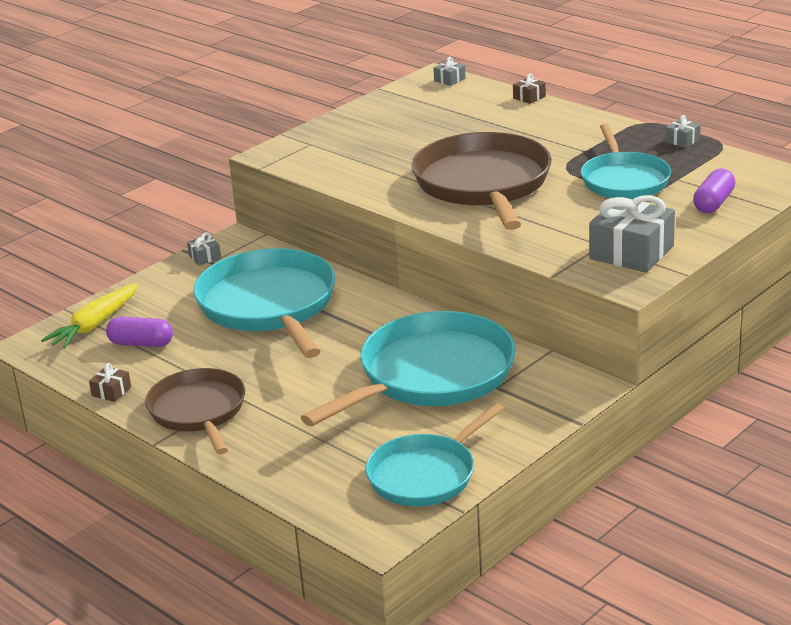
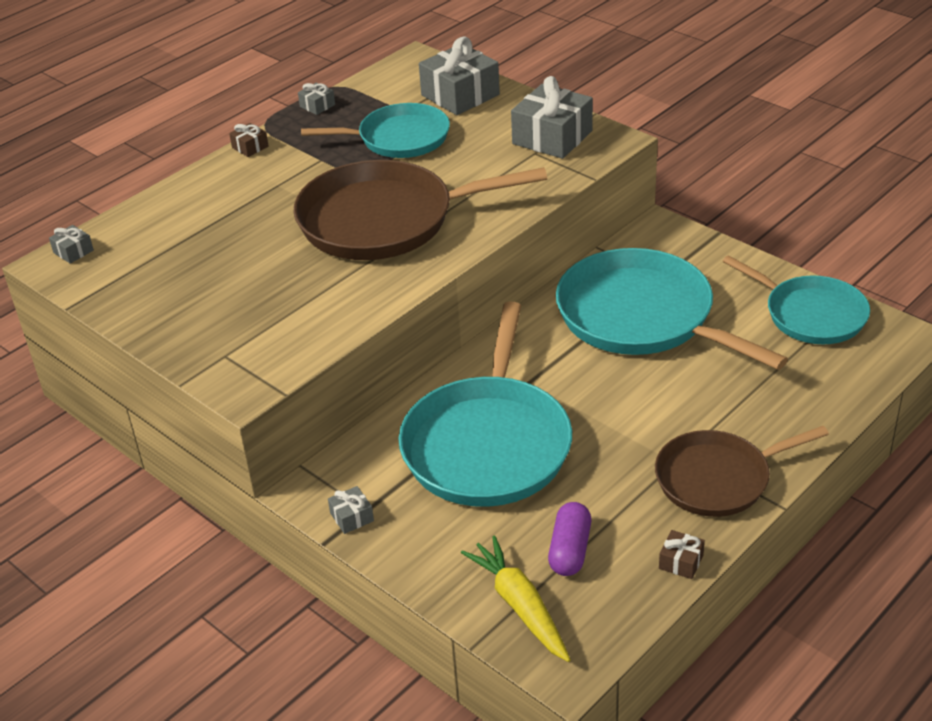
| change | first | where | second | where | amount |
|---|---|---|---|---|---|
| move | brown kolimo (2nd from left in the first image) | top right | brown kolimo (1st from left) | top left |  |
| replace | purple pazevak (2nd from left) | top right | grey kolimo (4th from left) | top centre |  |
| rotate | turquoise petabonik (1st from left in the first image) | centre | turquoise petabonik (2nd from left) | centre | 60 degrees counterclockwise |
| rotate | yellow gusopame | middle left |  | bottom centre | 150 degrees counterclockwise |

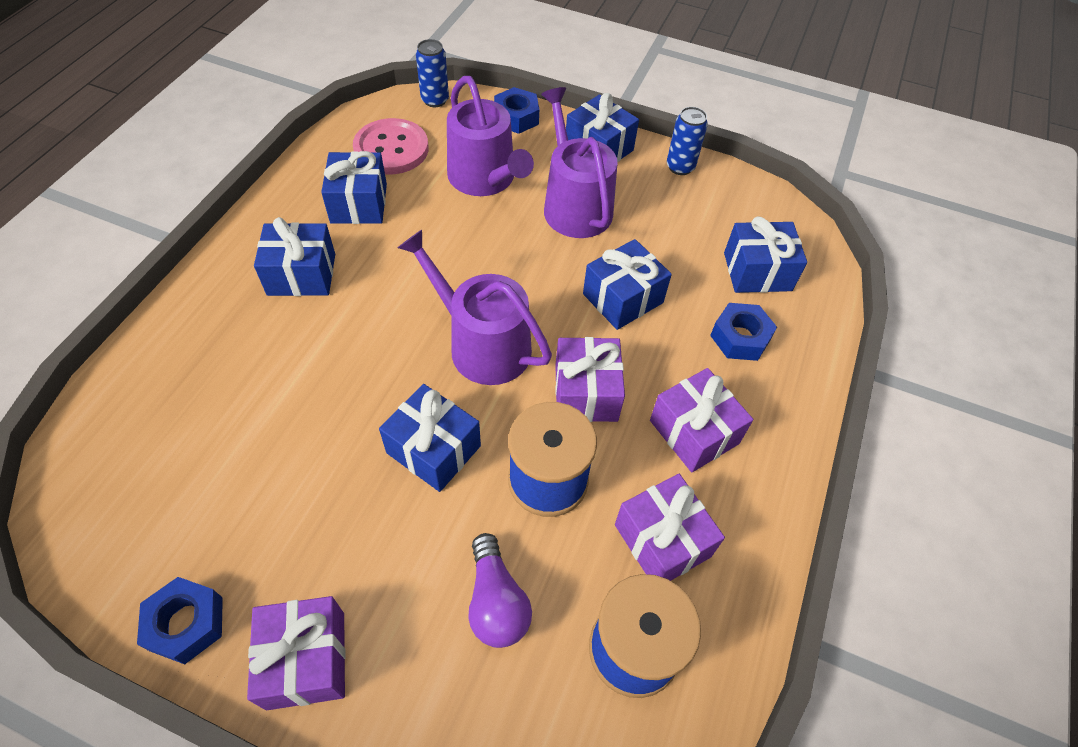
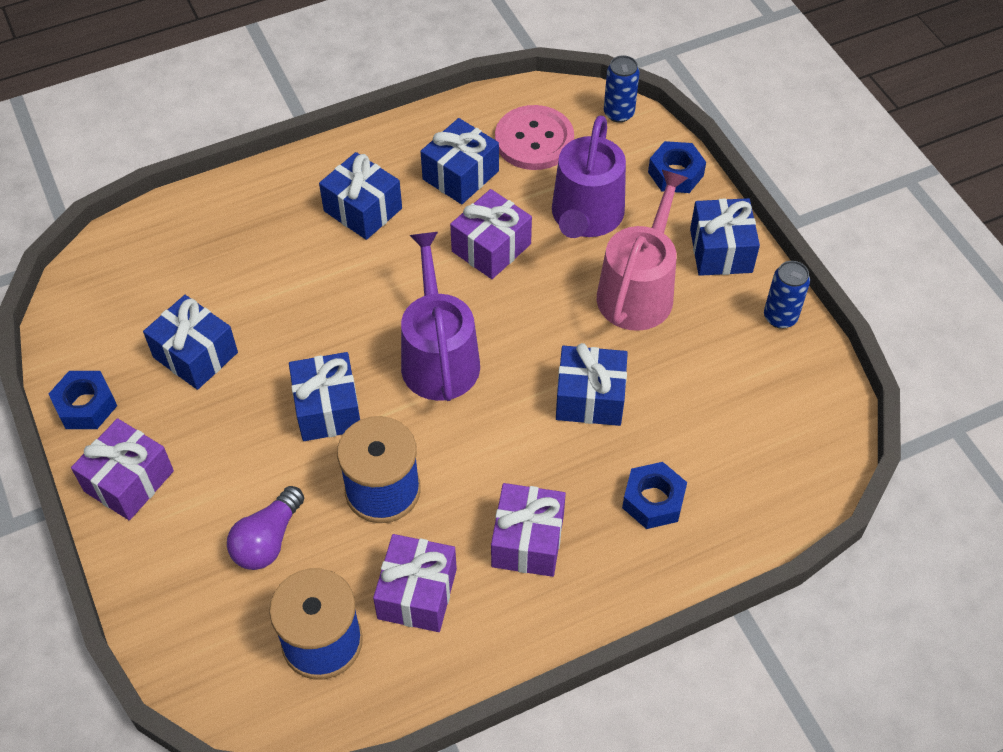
| change | first | where | second | where | amount |
|---|---|---|---|---|---|
| recolor | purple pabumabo (3rd from left) | top centre | pink pabumabo | top centre |  |
| move | blue kolimo (6th from left in the first image) | middle right | blue kolimo (1st from left) | middle left |  |
| move | purple kolimo (2nd from left in the first image) | centre | purple kolimo (3rd from left) | top centre |  |

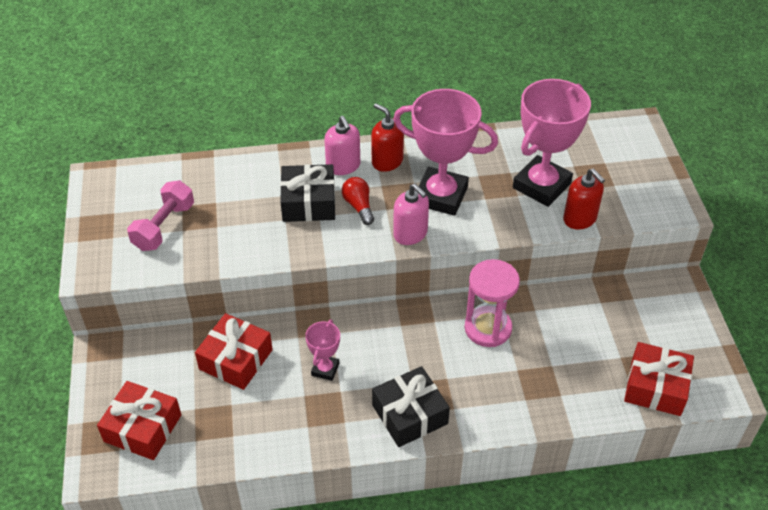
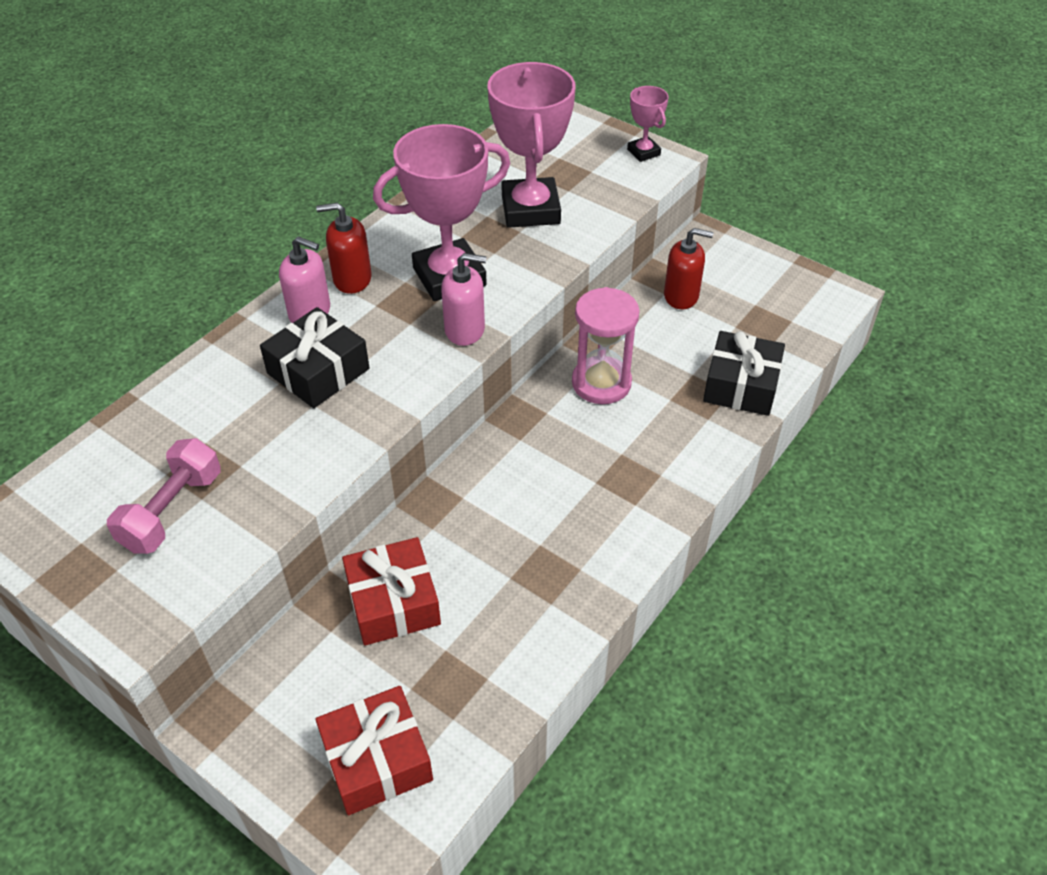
| change | first | where | second | where | amount |
|---|---|---|---|---|---|
| move | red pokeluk (2nd from left) | middle right |  | top centre |  |
| delete | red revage | centre |  |  |  |
| rotate | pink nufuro | middle left |  | middle left | 45 degrees clockwise |
| move | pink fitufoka (1st from left in the first image) | bottom centre | pink fitufoka (3rd from left) | top centre |  |
| delete | red kolimo (3rd from left) | bottom right |  |  |  |
| move | black kolimo (2nd from left) | bottom centre |  | middle right |  |

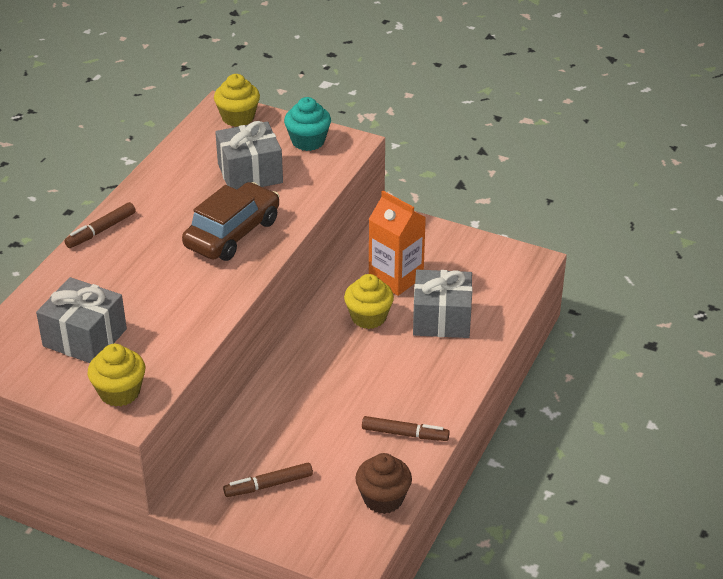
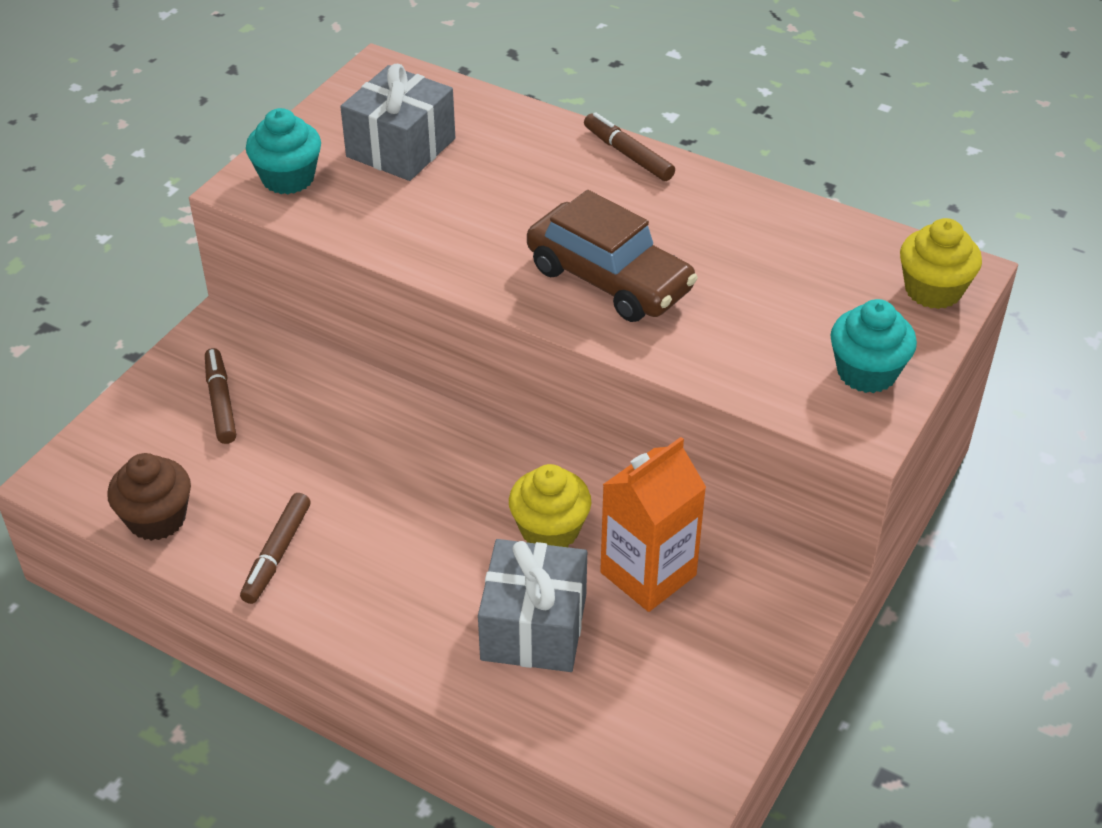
| change | first | where | second | where | amount |
|---|---|---|---|---|---|
| delete | grey kolimo (2nd from left) | top centre |  |  |  |
| recolor | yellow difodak (1st from left) | middle left | turquoise difodak (1st from left) | top left |  |

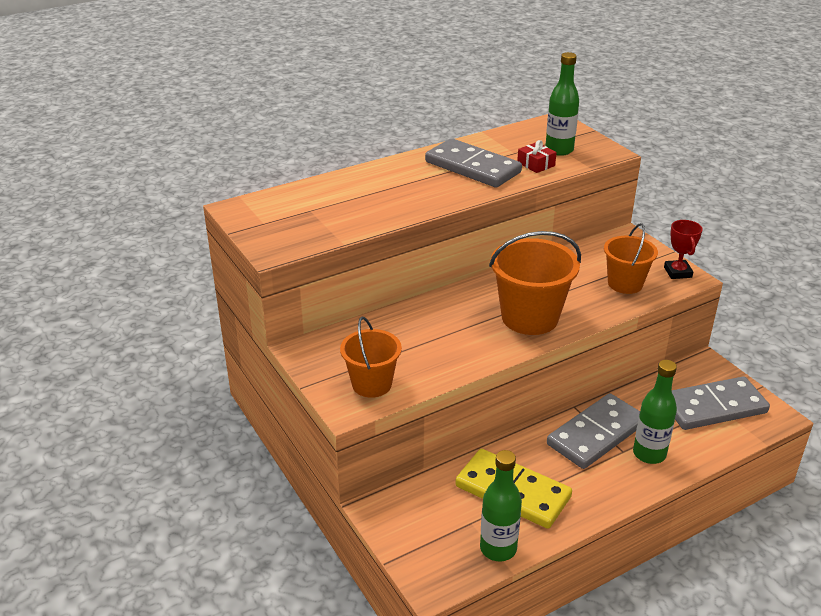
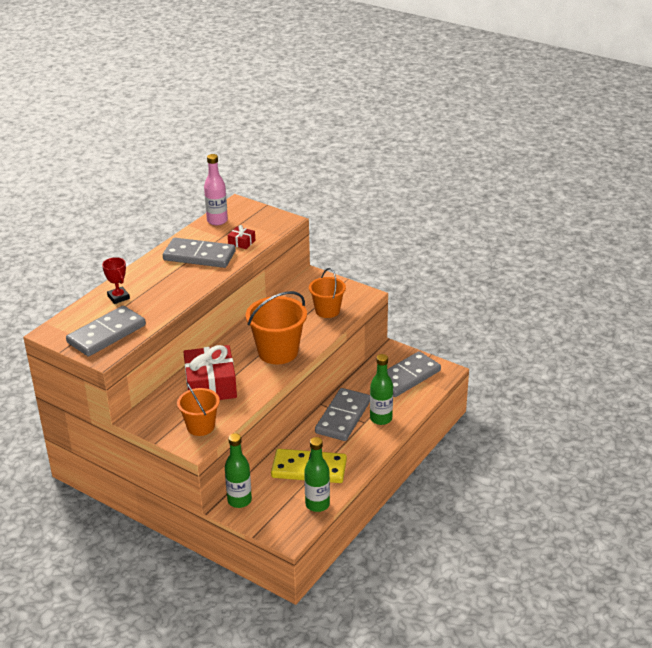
| change | first | where | second | where | amount |
|---|---|---|---|---|---|
| move | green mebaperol (2nd from left in the first image) | top right | green mebaperol (1st from left) | bottom centre |  |
| move | red fitufoka | middle right |  | middle left |  |
| insert |  |  | pink mebaperol | top left |  |
| insert |  |  | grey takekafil (1st from left) | middle left |  |
| insert |  |  | red kolimo (1st from left) | middle left |  |

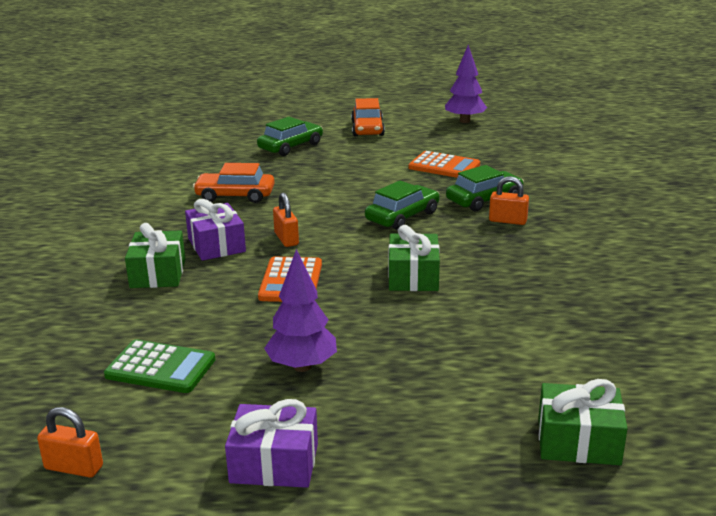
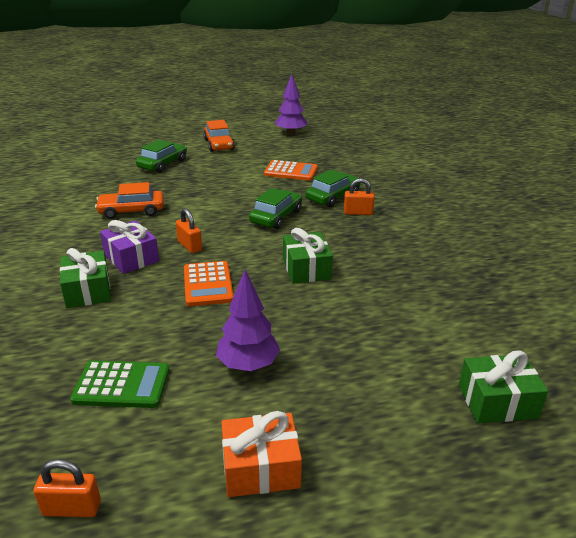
| change | first | where | second | where | amount |
|---|---|---|---|---|---|
| recolor | purple kolimo (2nd from left) | bottom centre | orange kolimo | bottom centre |  |

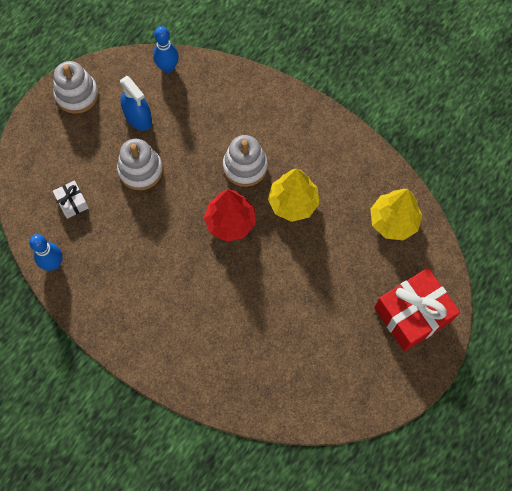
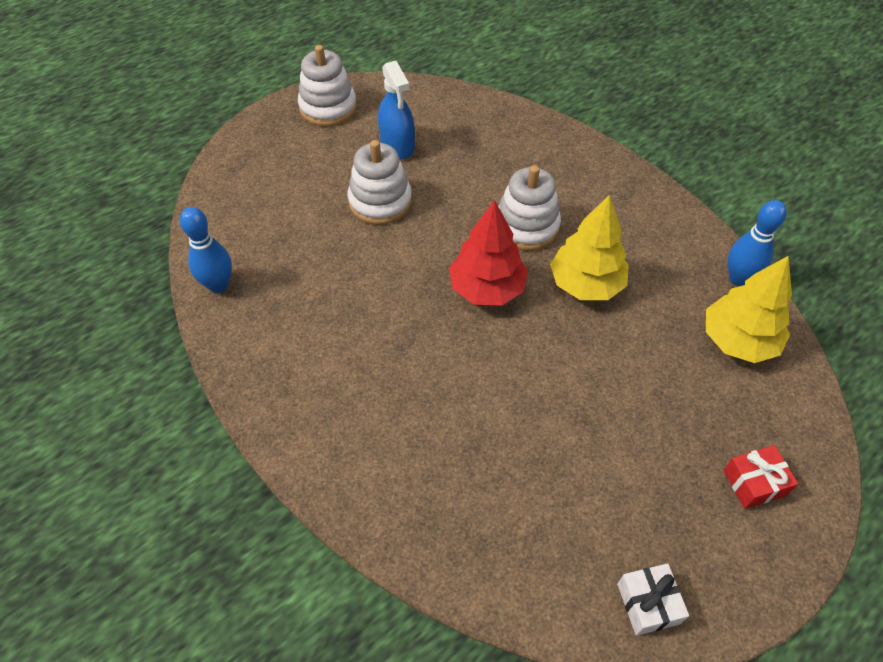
| change | first | where | second | where | amount |
|---|---|---|---|---|---|
| move | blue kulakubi (2nd from left) | top left |  | middle right |  |
| move | white kolimo | middle left |  | bottom right |  |
| resize | red kolimo | middle right |  | bottom right | x0.47 |

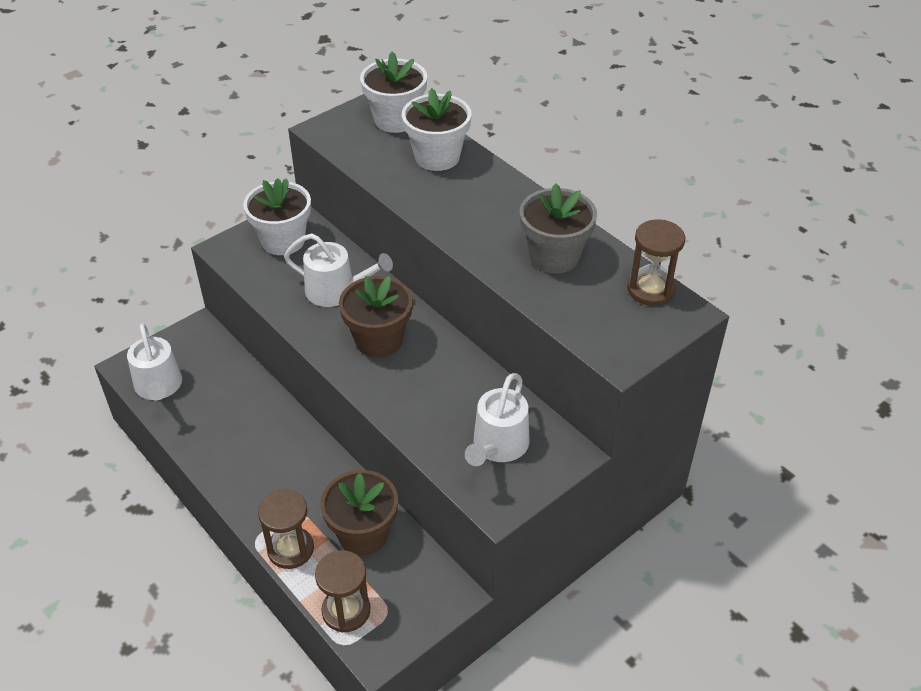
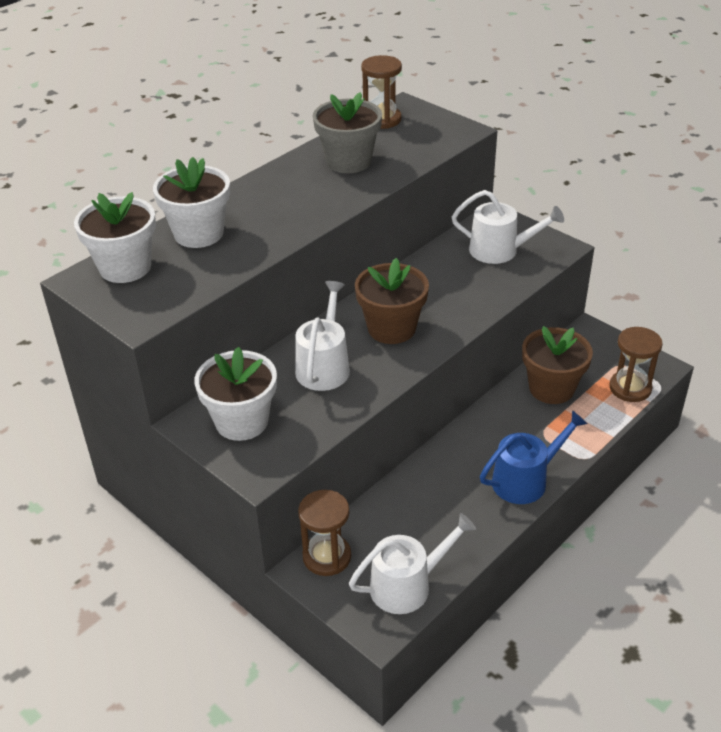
| change | first | where | second | where | amount |
|---|---|---|---|---|---|
| move | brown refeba (1st from left) | bottom left |  | bottom centre |  |
| insert |  |  | blue pabumabo | middle right |  |

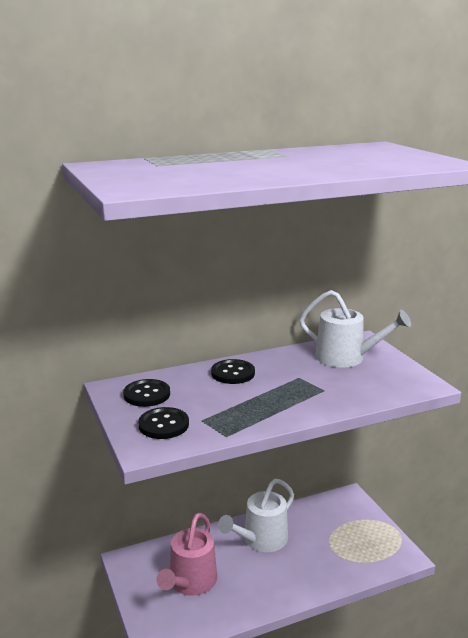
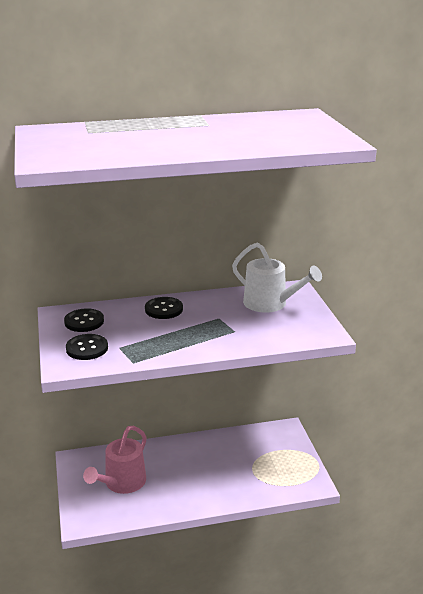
| change | first | where | second | where | amount |
|---|---|---|---|---|---|
| delete | white pabumabo (1st from left) | bottom centre |  |  |  |

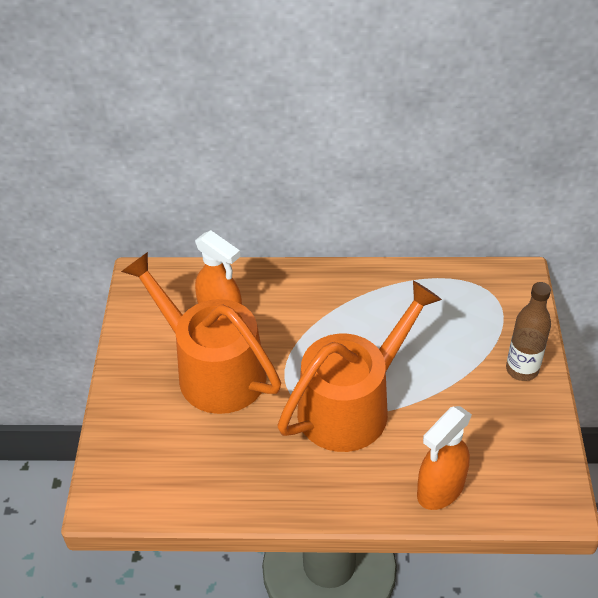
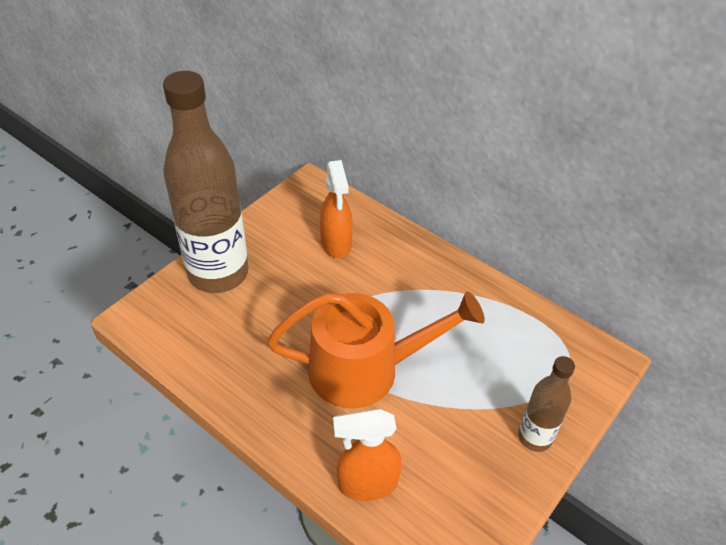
| change | first | where | second | where | amount |
|---|---|---|---|---|---|
| delete | orange pabumabo (1st from left) | centre |  |  |  |
| insert |  |  | brown mebaperol (1st from left) | middle left |  |

